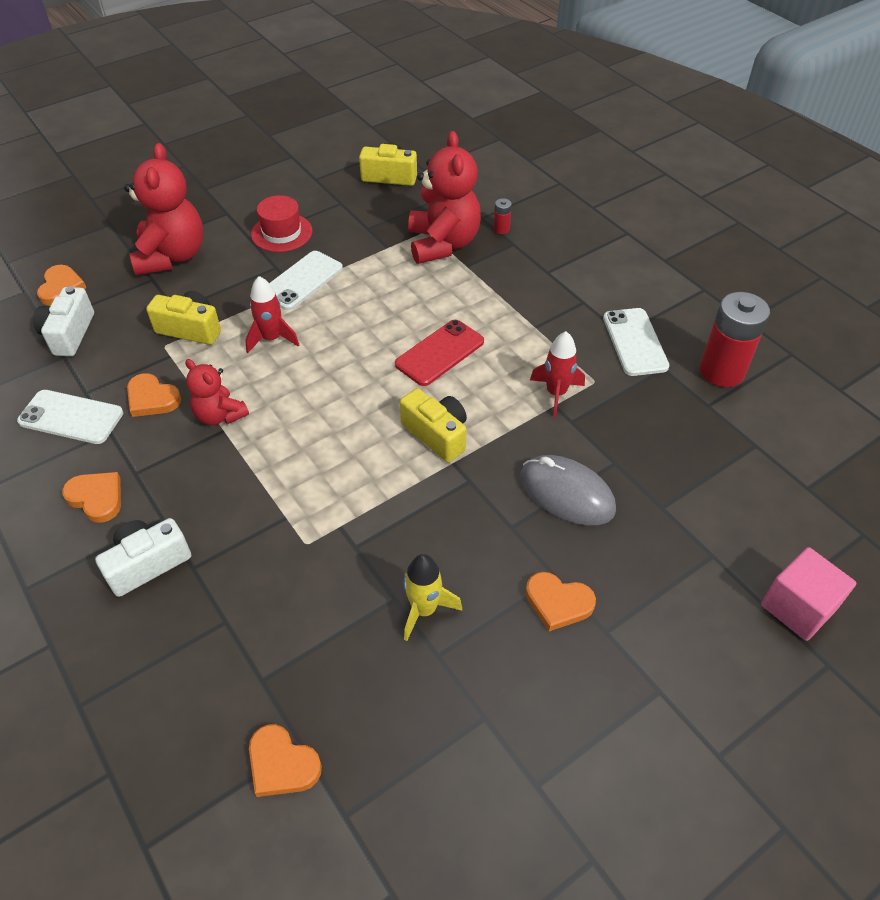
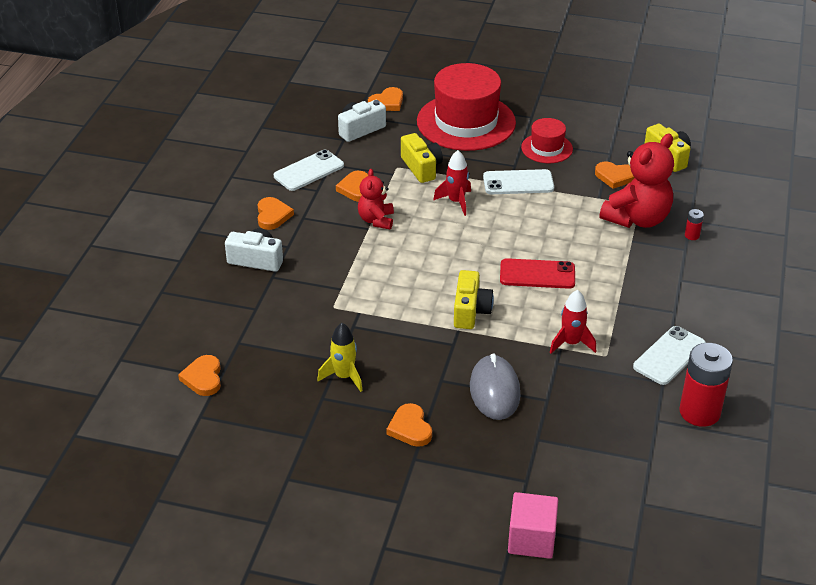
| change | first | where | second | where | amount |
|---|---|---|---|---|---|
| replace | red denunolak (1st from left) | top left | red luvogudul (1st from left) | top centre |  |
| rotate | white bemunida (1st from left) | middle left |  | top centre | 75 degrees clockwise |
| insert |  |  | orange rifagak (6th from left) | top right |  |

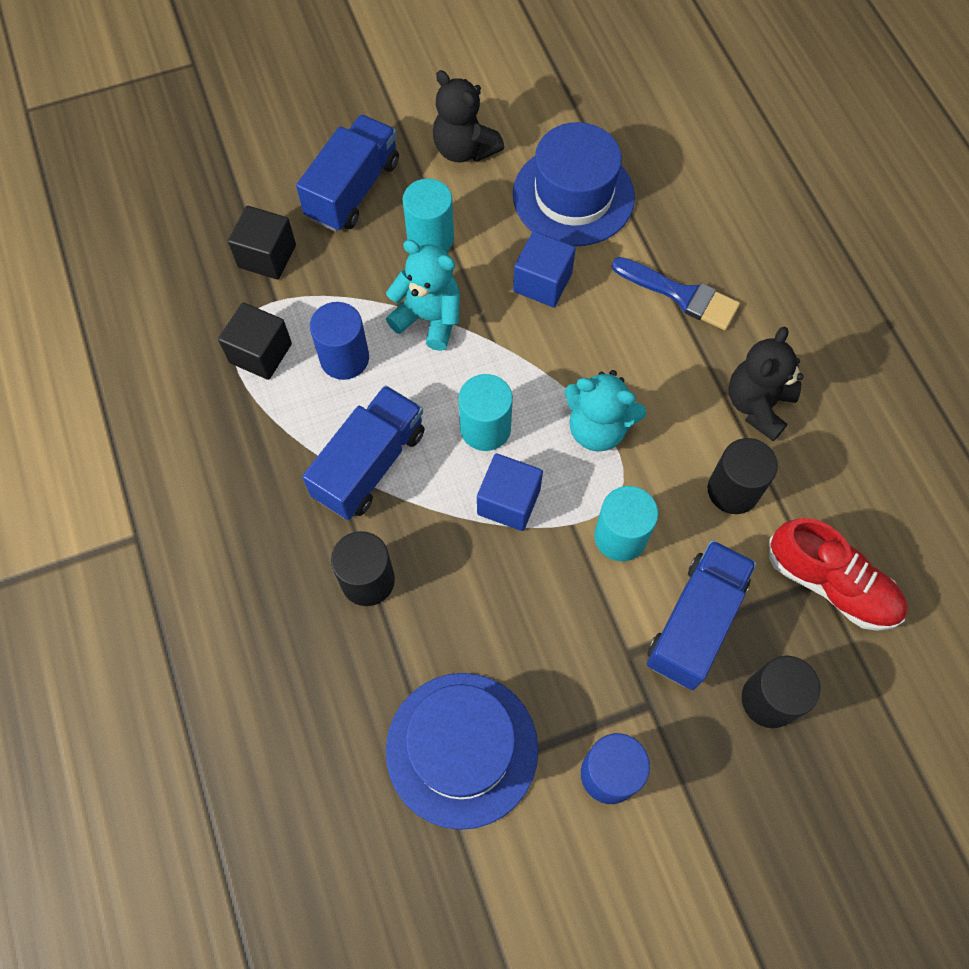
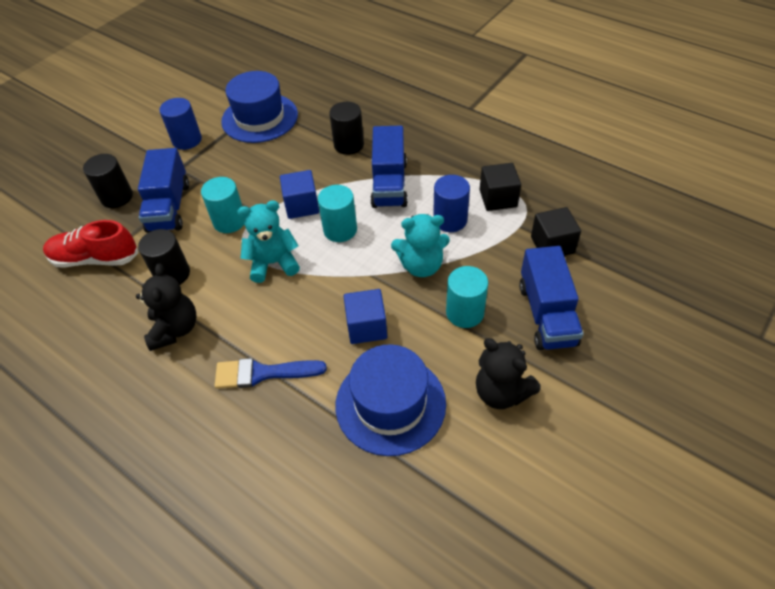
| change | first | where | second | where | amount |
|---|---|---|---|---|---|
| rotate | black denunolak (1st from left in the first image) | top centre | black denunolak (2nd from left) | centre | 150 degrees counterclockwise |

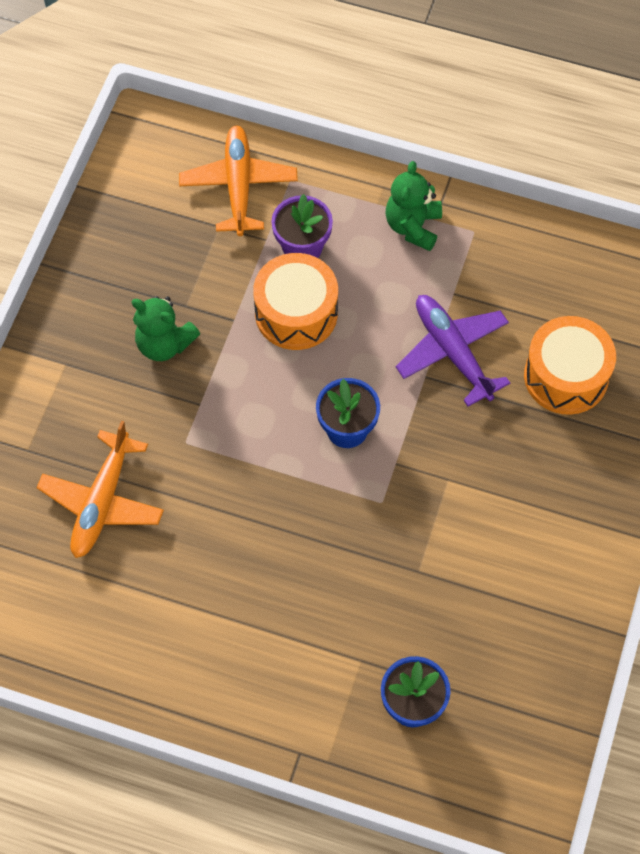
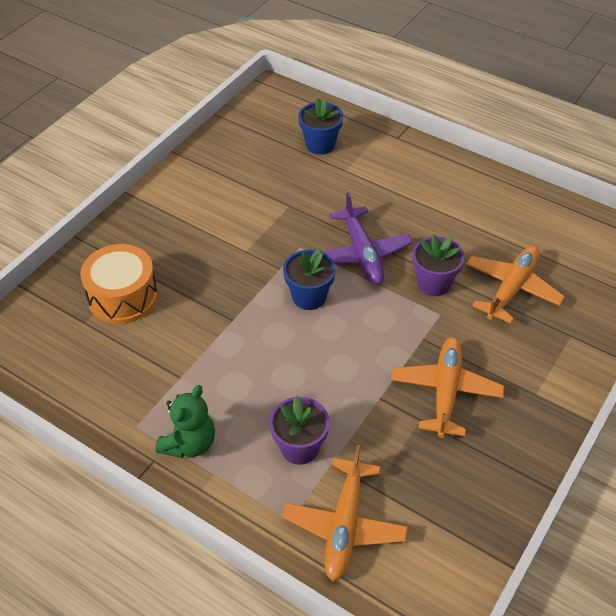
| change | first | where | second | where | amount |
|---|---|---|---|---|---|
| delete | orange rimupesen (1st from left) | centre |  |  |  |
| move | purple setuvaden | middle right |  | centre |  |
| replace | green denunolak (1st from left) | middle left | orange setuvaden (2nd from left) | middle right |  |
| insert |  |  | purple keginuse (2nd from left) | middle right |  |

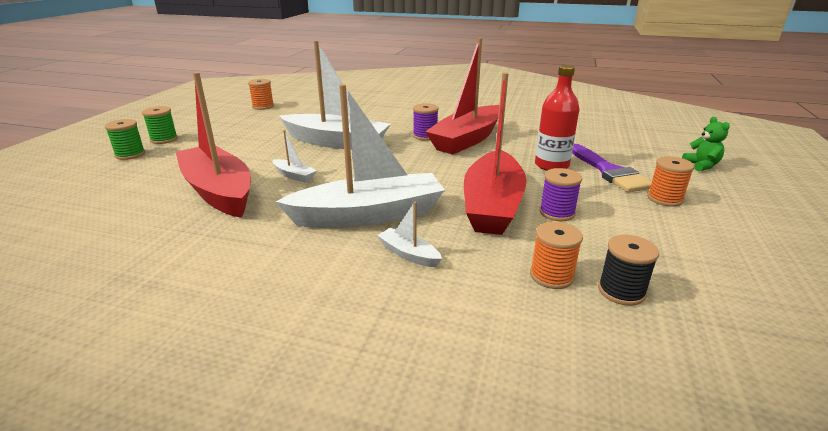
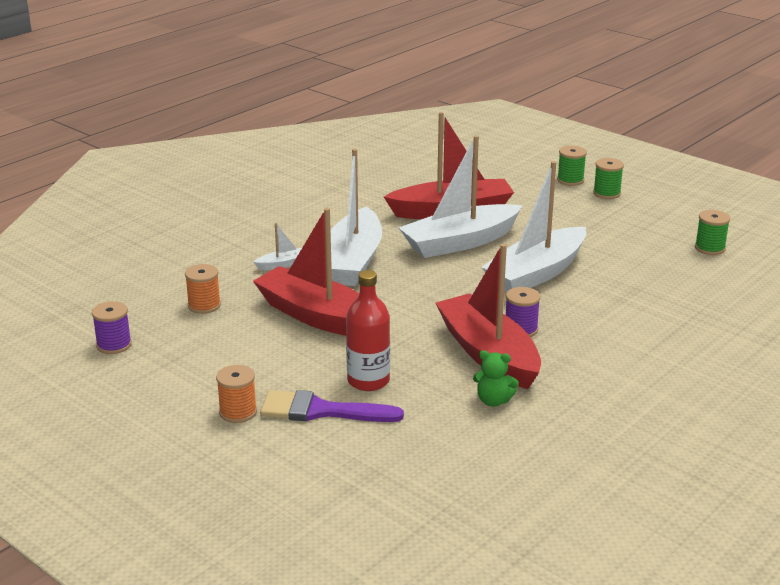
| change | first | where | second | where | amount |
|---|---|---|---|---|---|
| recolor | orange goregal (1st from left) | top left | green goregal (3rd from left) | middle right |  |
| move | green denunolak | middle right |  | centre |  |
| resize | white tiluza (1st from left in the first image) | centre | white tiluza (3rd from left) | centre | x2.42 |
| move | purple goregal (2nd from left in the first image) | middle right | purple goregal (1st from left) | middle left |  |
| delete | black goregal | middle right |  |  |  |

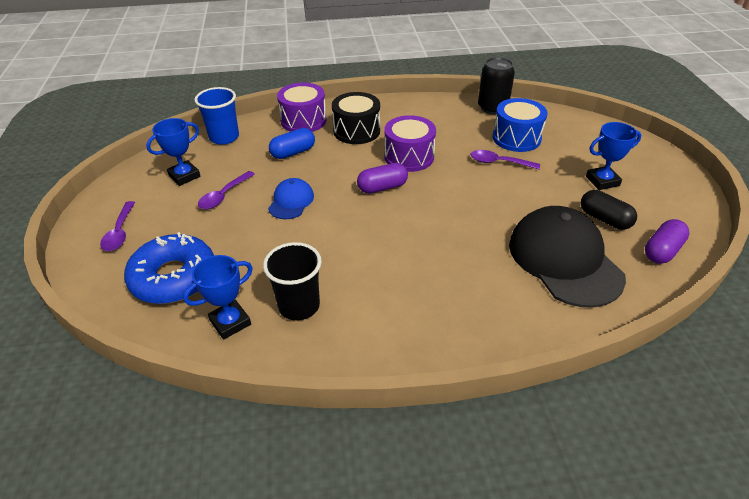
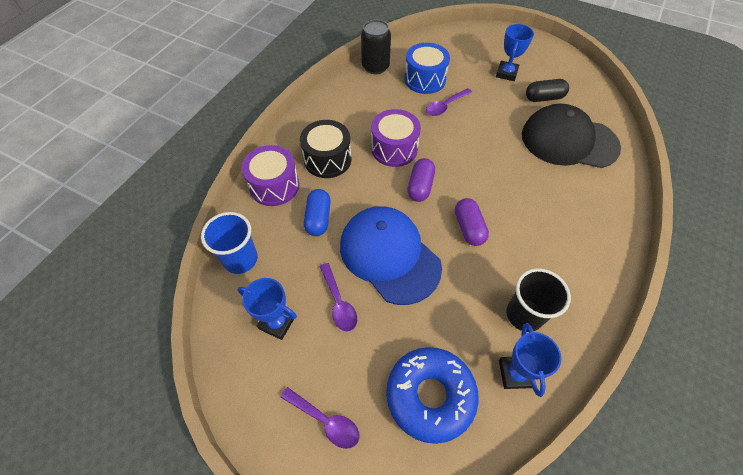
| change | first | where | second | where | amount |
|---|---|---|---|---|---|
| rotate | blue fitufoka (1st from left) | top left |  | centre | 60 degrees counterclockwise |
| resize | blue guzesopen | centre |  | centre | x2.03 |
| move | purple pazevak (2nd from left) | middle right |  | centre |  |

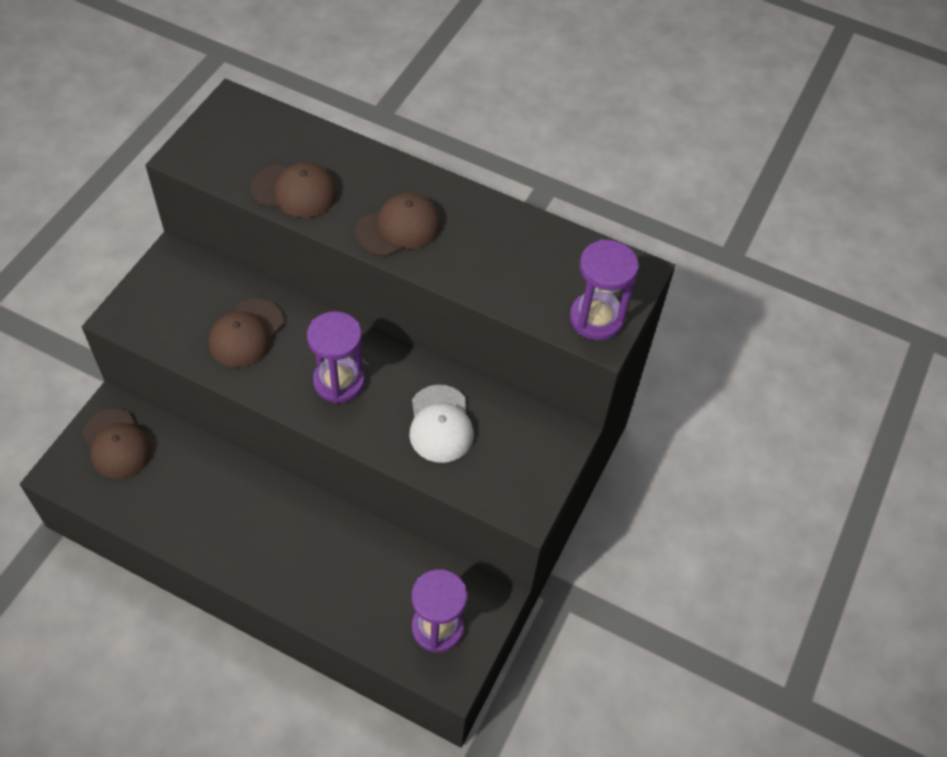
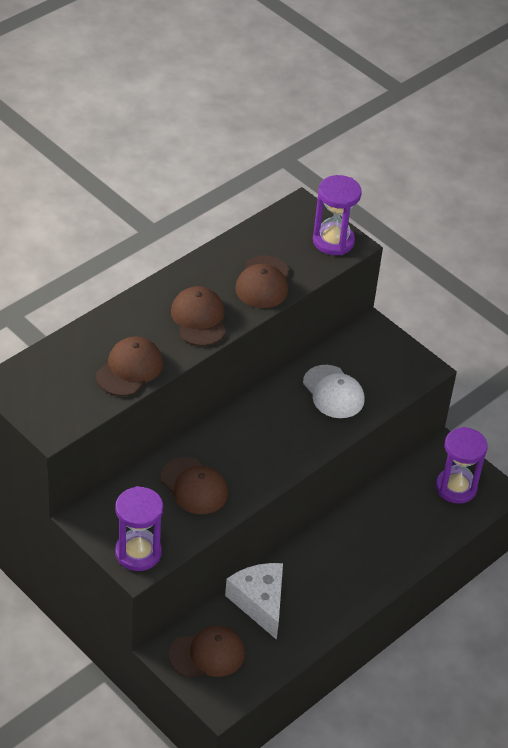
| change | first | where | second | where | amount |
|---|---|---|---|---|---|
| move | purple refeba (1st from left) | centre |  | bottom left |  |
| rotate | white guzesopen | centre |  | centre | 45 degrees clockwise |
| insert |  |  | brown guzesopen (5th from left) | centre |  |
| insert |  |  | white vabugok | bottom centre |  |

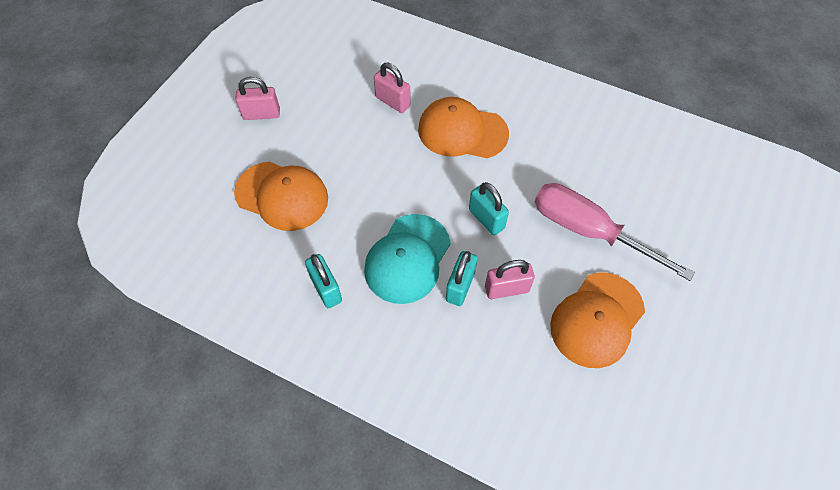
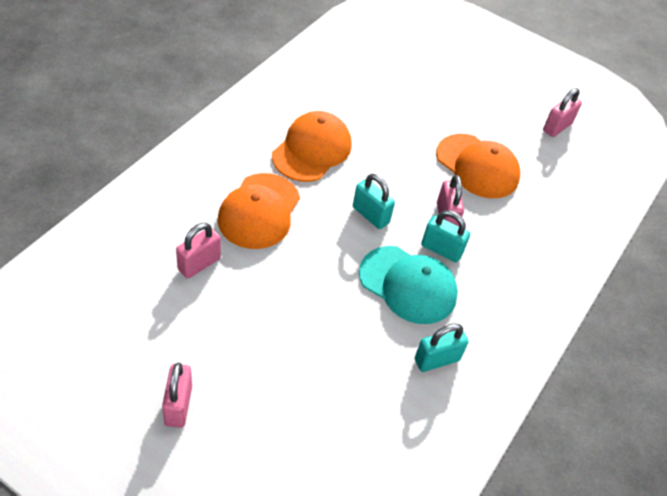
| change | first | where | second | where | amount |
|---|---|---|---|---|---|
| move | orange guzesopen (1st from left in the first image) | centre | orange guzesopen (2nd from left) | top centre |  |
| rotate | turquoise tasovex (3rd from left in the first image) | centre | turquoise tasovex (1st from left) | centre | 75 degrees clockwise |
| delete | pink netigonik | middle right |  |  |  |
| insert |  |  | pink tasovex (4th from left) | top right |  |

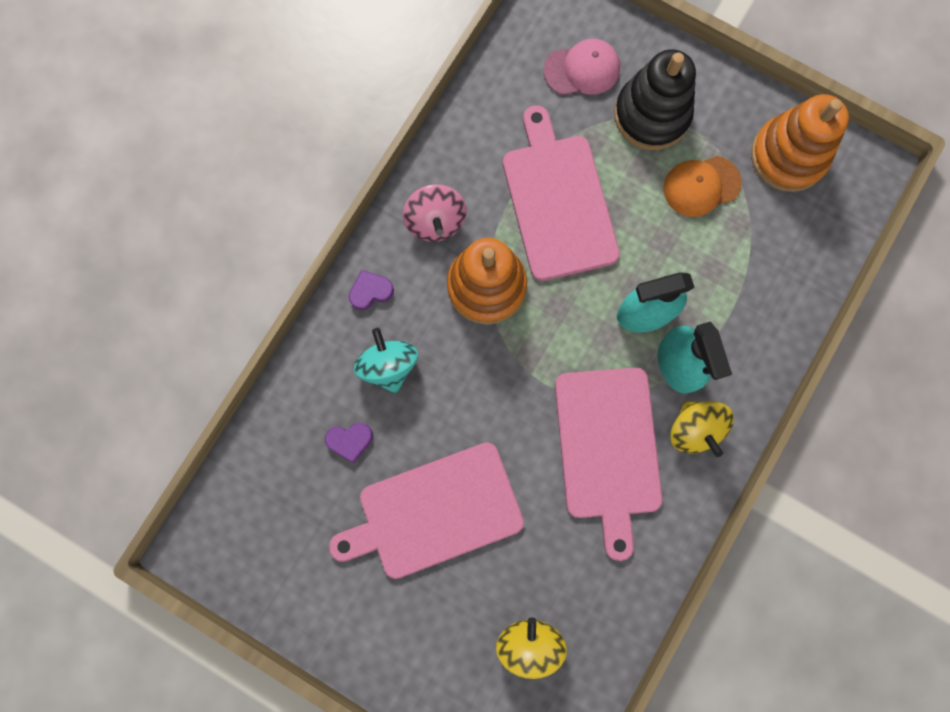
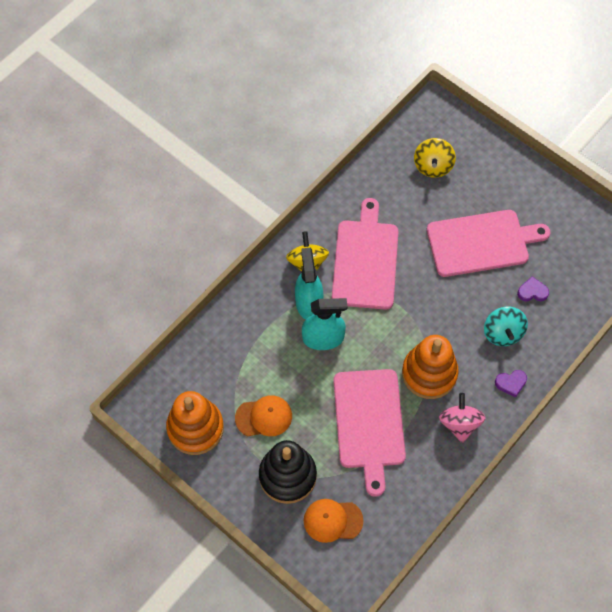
| change | first | where | second | where | amount |
|---|---|---|---|---|---|
| recolor | pink guzesopen | top centre | orange guzesopen (2nd from left) | bottom centre |  |

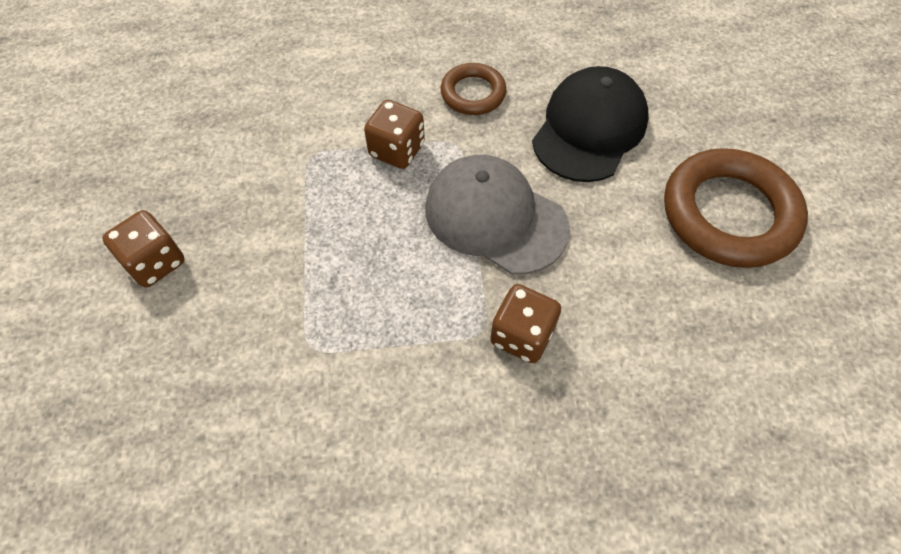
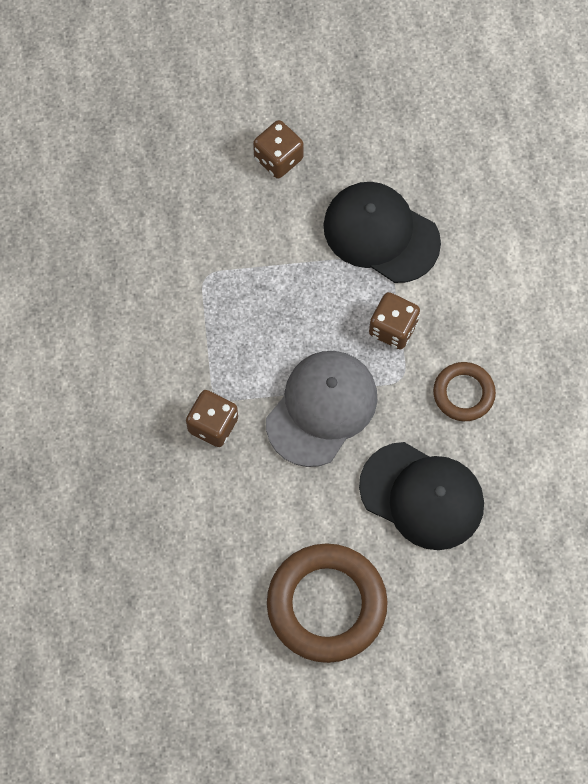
| change | first | where | second | where | amount |
|---|---|---|---|---|---|
| insert |  |  | black guzesopen (1st from left) | top centre |  |

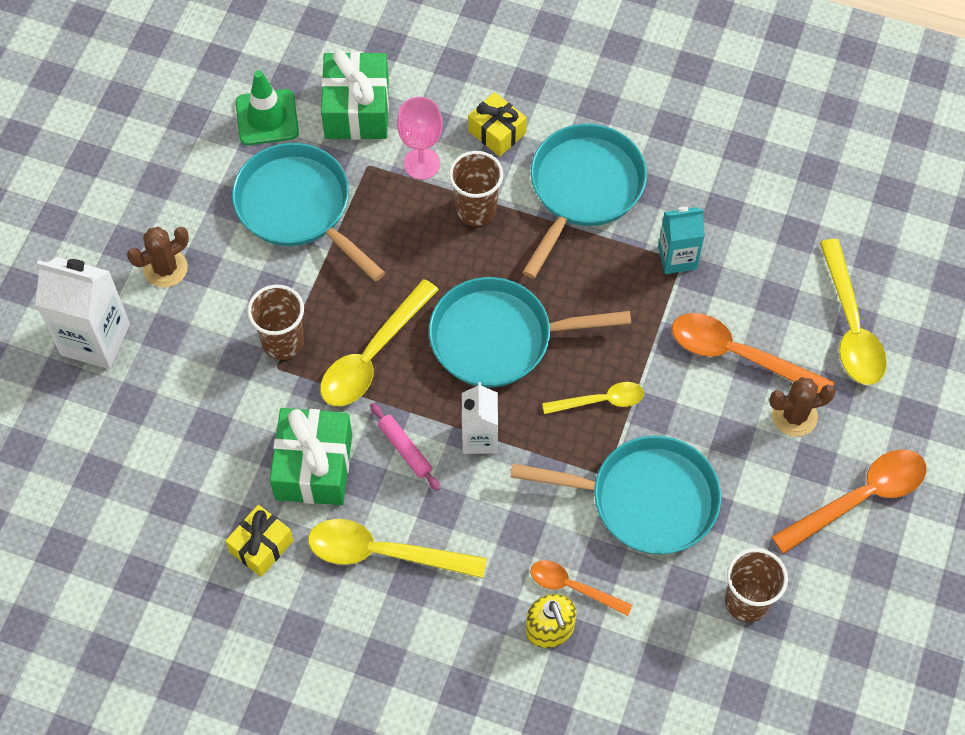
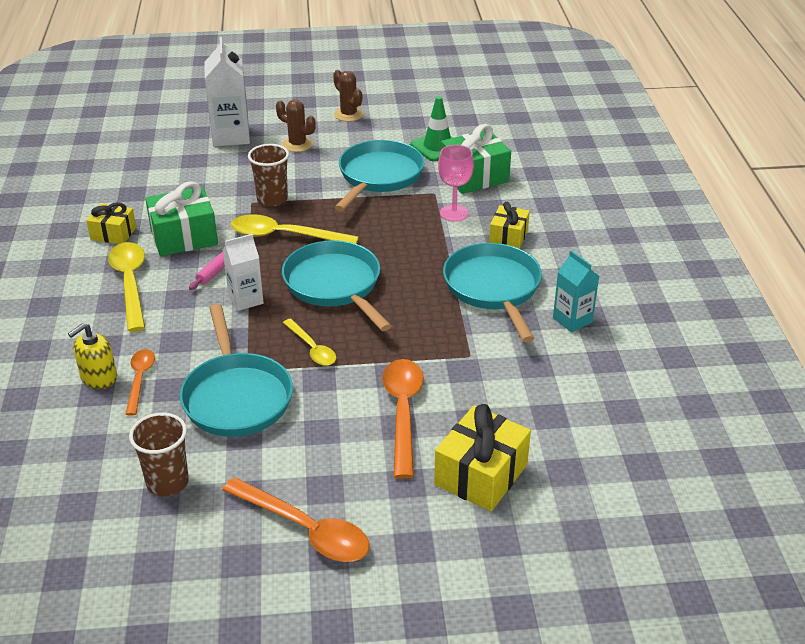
| change | first | where | second | where | amount |
|---|---|---|---|---|---|
| rotate | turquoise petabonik (3rd from left in the first image) | top centre | turquoise petabonik (4th from left) | centre | 105 degrees counterclockwise |
| delete | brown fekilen (2nd from left) | top centre |  |  |  |
| move | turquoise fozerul | top right |  | middle right |  |
| replace | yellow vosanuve (4th from left) | middle right | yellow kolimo (2nd from left) | bottom centre |  |
| move | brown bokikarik (2nd from left) | middle right |  | top centre |  |

